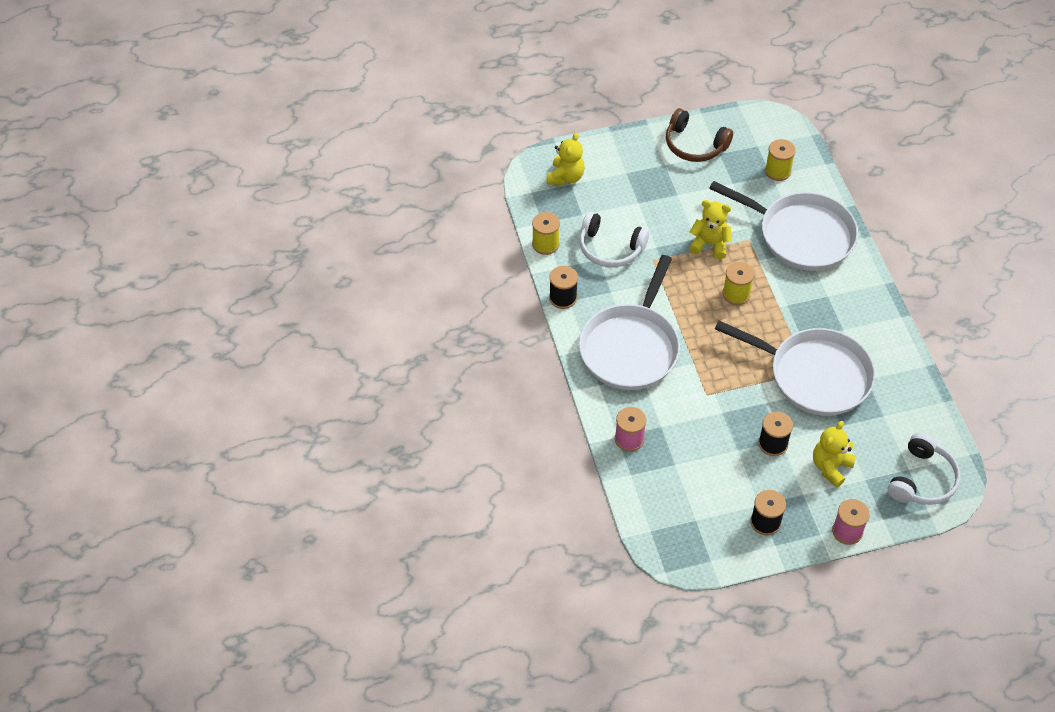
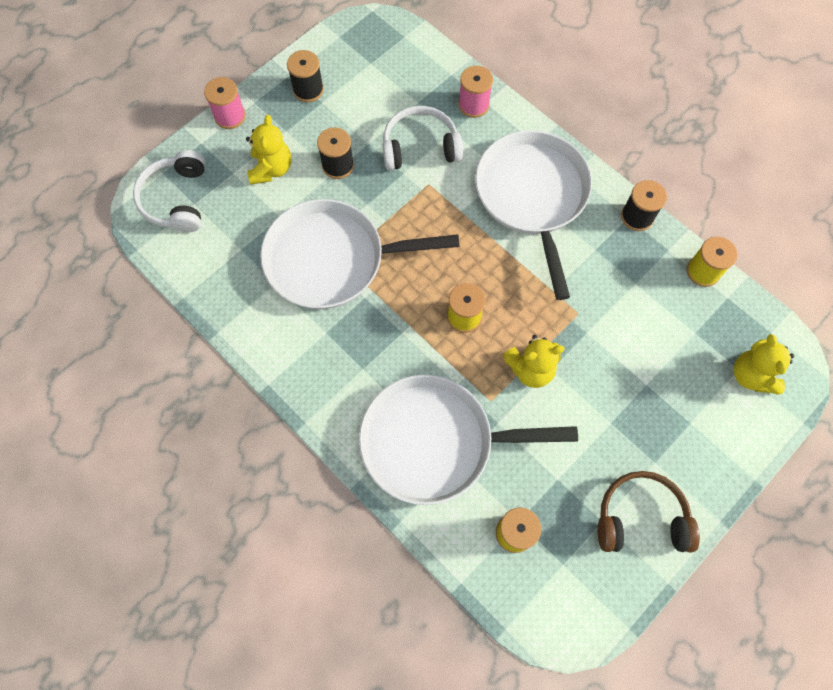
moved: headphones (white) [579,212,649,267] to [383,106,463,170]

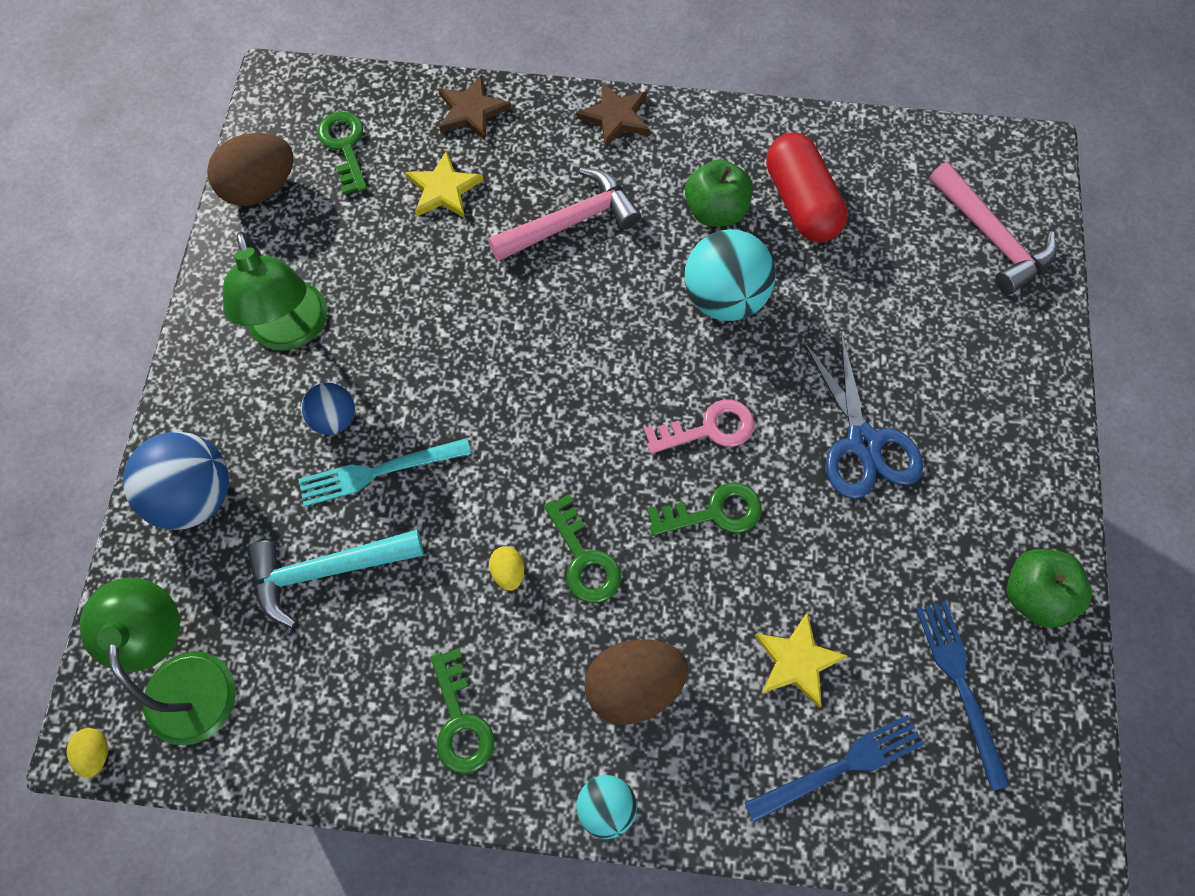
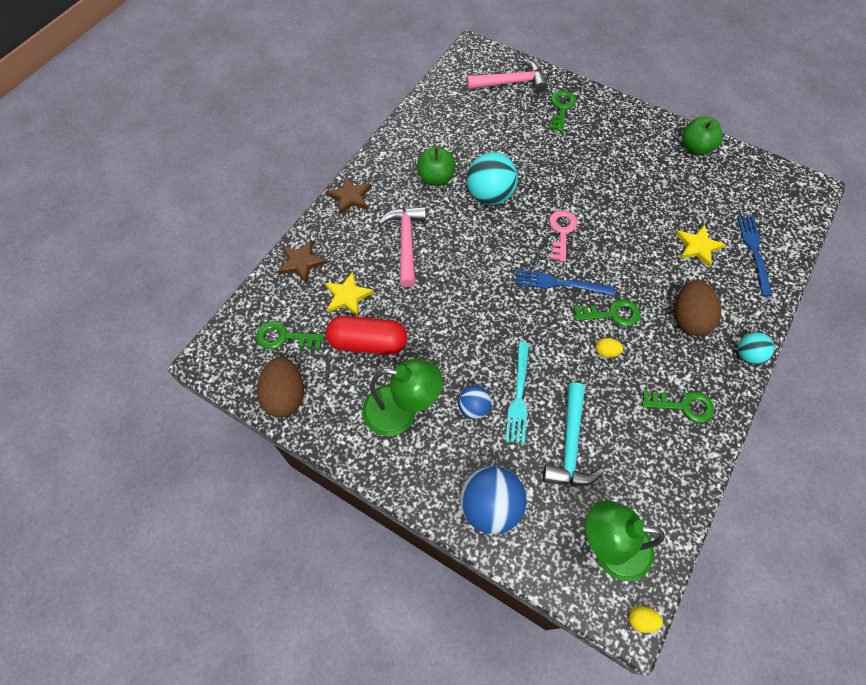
removed: scissors (blue) [804,331,923,499]
moved: key (green) [647,482,762,536] to [550,90,576,132]; capsule (red) [766,133,848,242] to [325,316,407,355]; fork (blue) [916,601,1010,791] to [515,269,615,296]

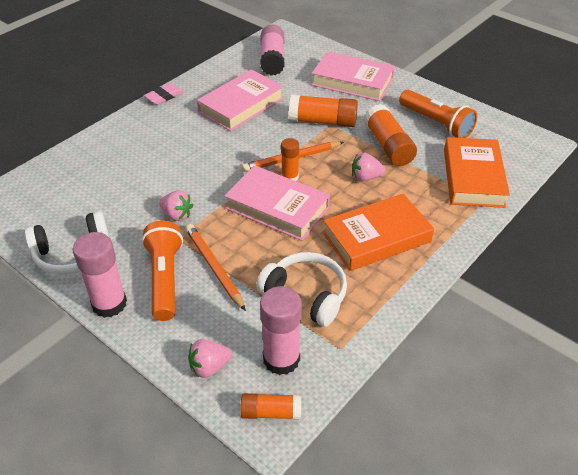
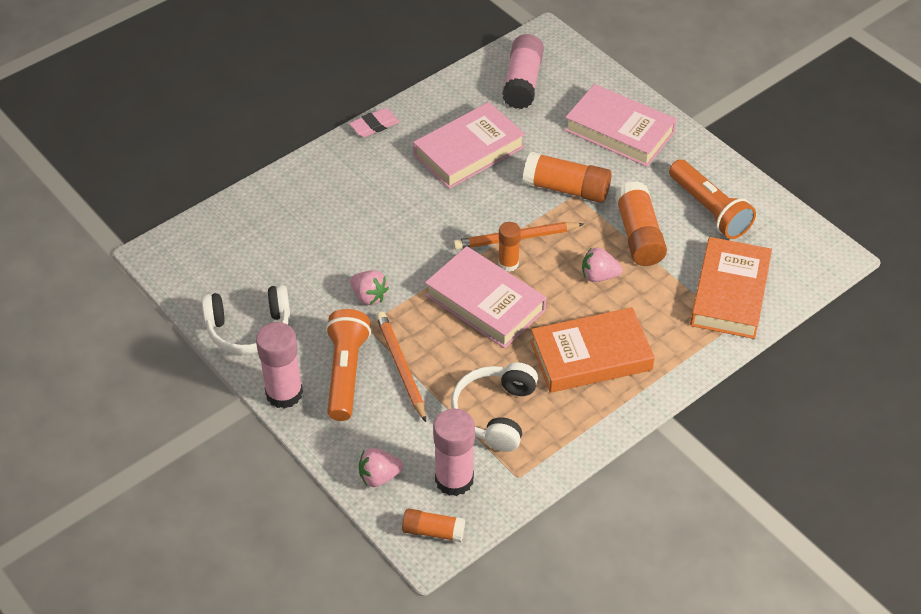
turned: headphones (white) [256,252,347,327] = [451,362,538,452] 120 degrees counterclockwise

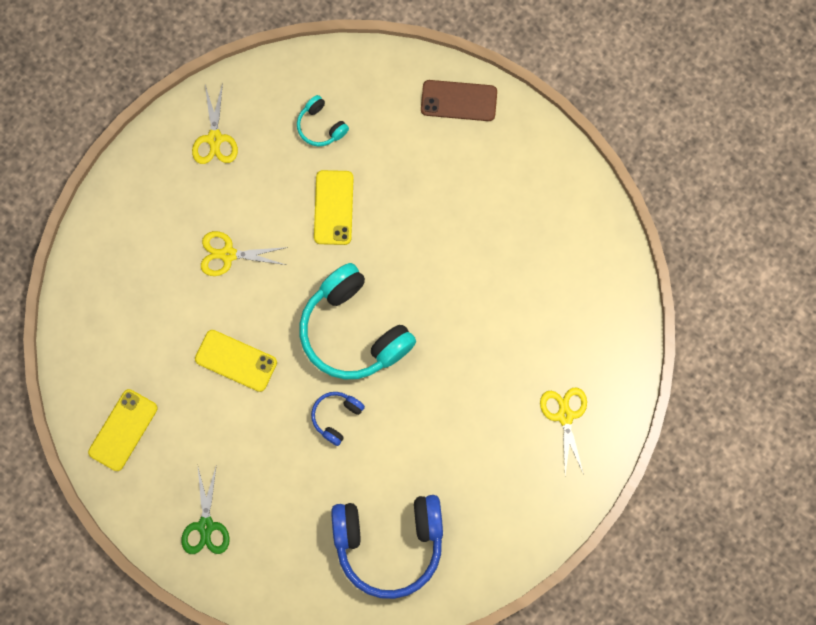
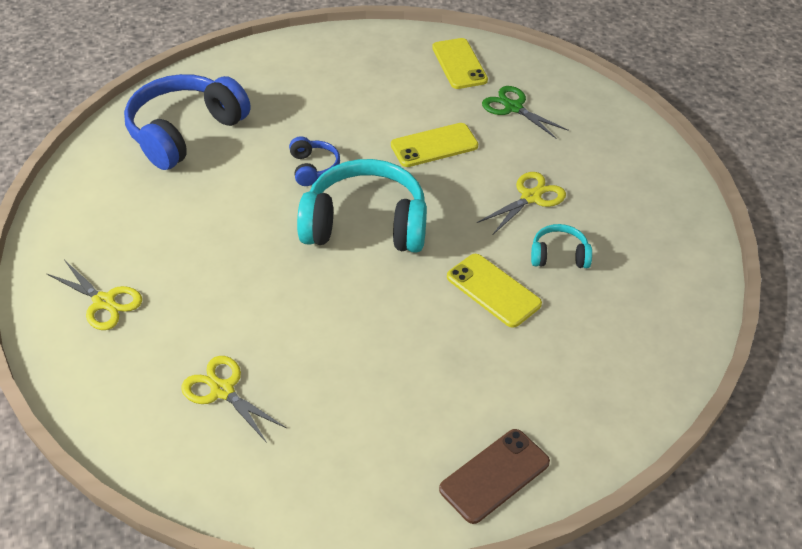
moved: scissors (green) [181,464,230,554] to [482,86,569,138]; scissors (yellow) [192,83,238,164] to [181,356,287,443]; headphones (turquoise) [297,95,349,146] to [531,224,592,268]

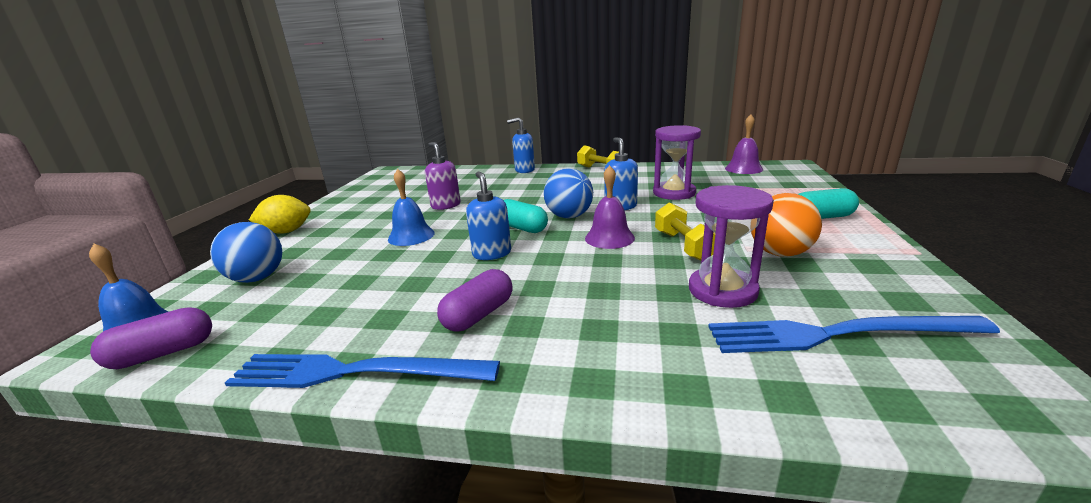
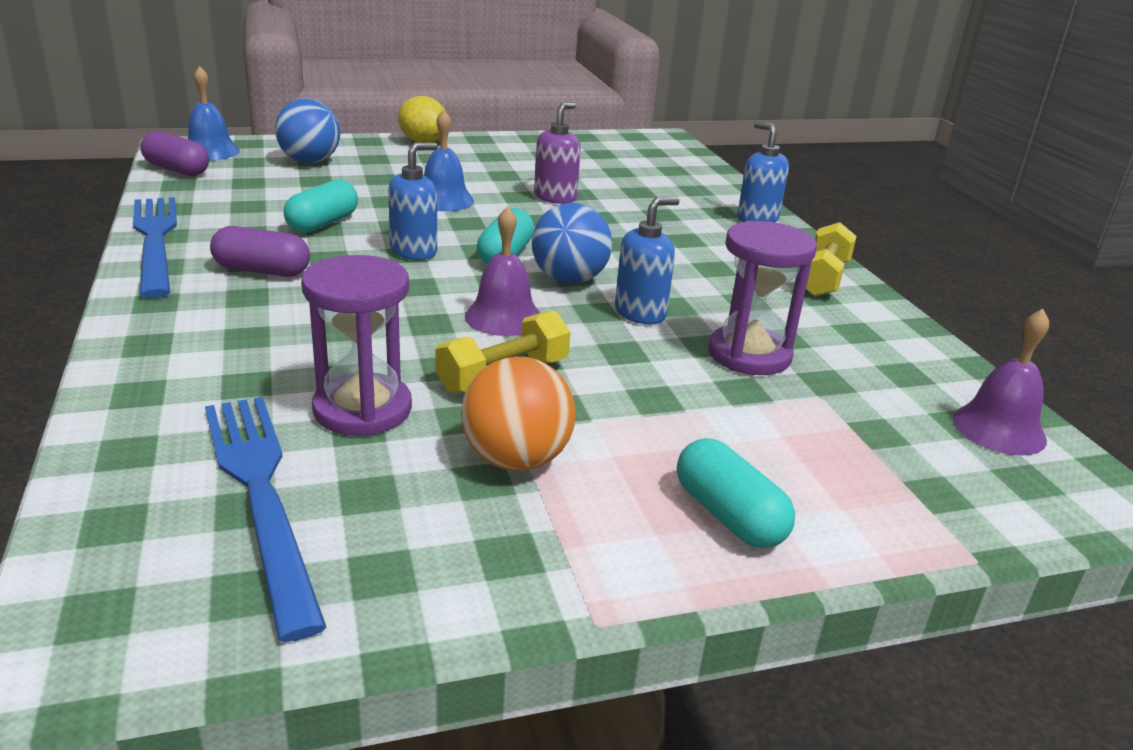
added: capsule (turquoise) [284,179,358,233]

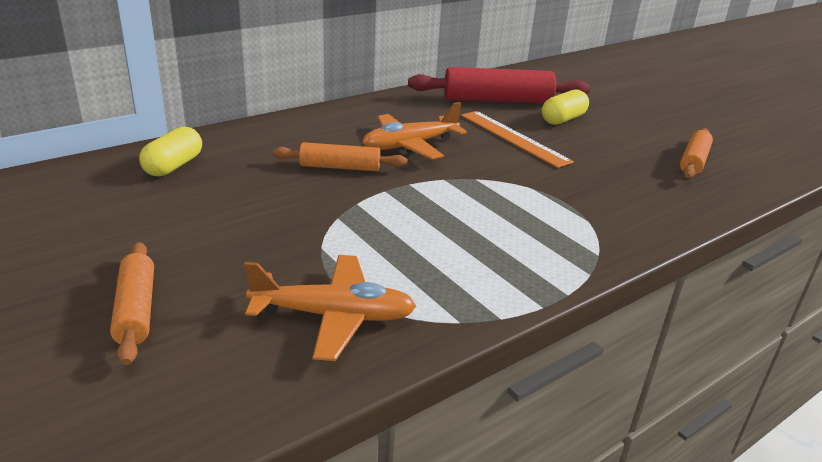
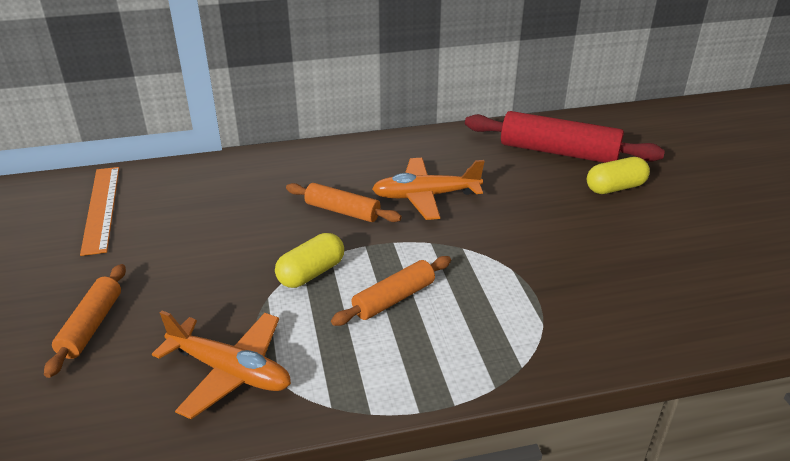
moved: capsule (yellow) [139,127,202,177] to [275,233,344,288]; ruler (orange) [461,111,574,168] to [80,167,119,256]; rolling pin (orange) [680,128,713,178] to [331,256,451,326]

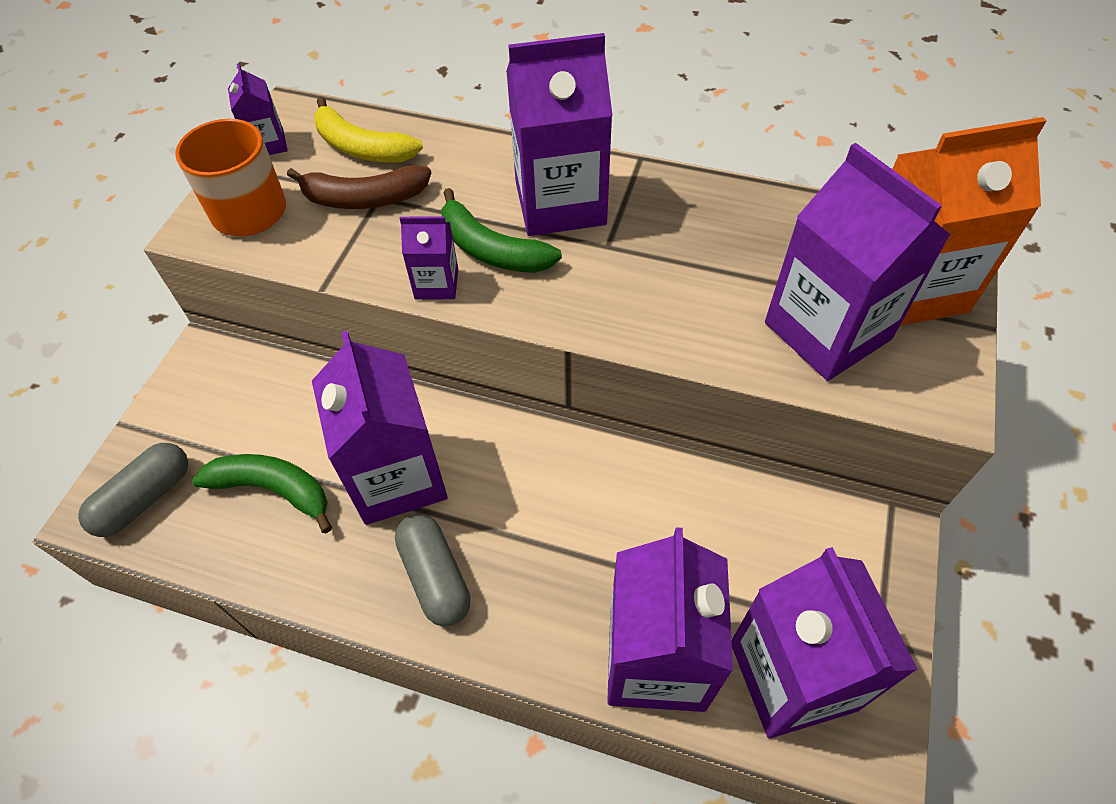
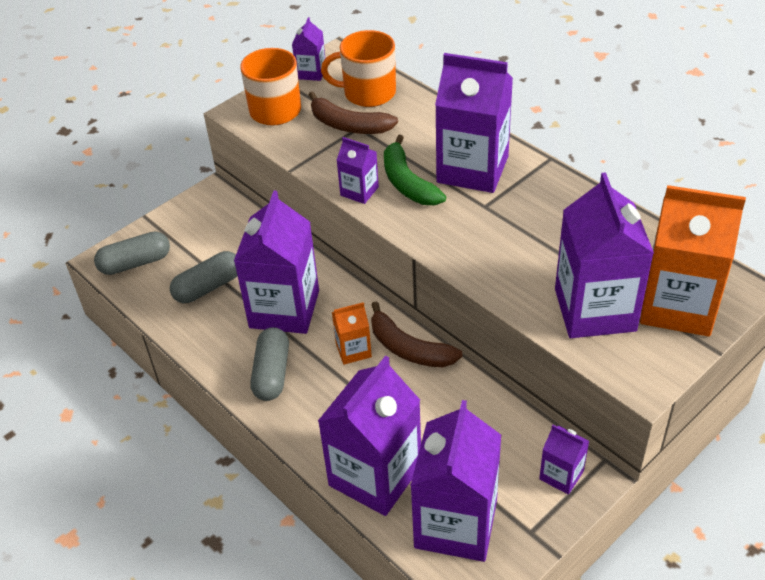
added: carton (orange) [332,302,372,365]; banana (brown) [371,301,463,367]; carton (purple) [539,425,589,495]
replaced: banana (green) [192,454,332,533] to capsule (grey) [170,251,237,303]; banana (yellow) [314,97,423,162] to mug (orange) [321,30,396,107]

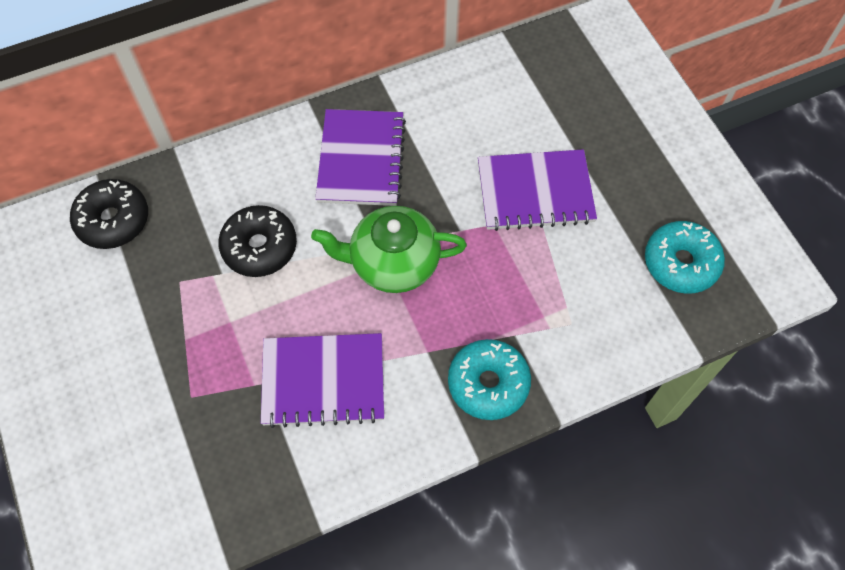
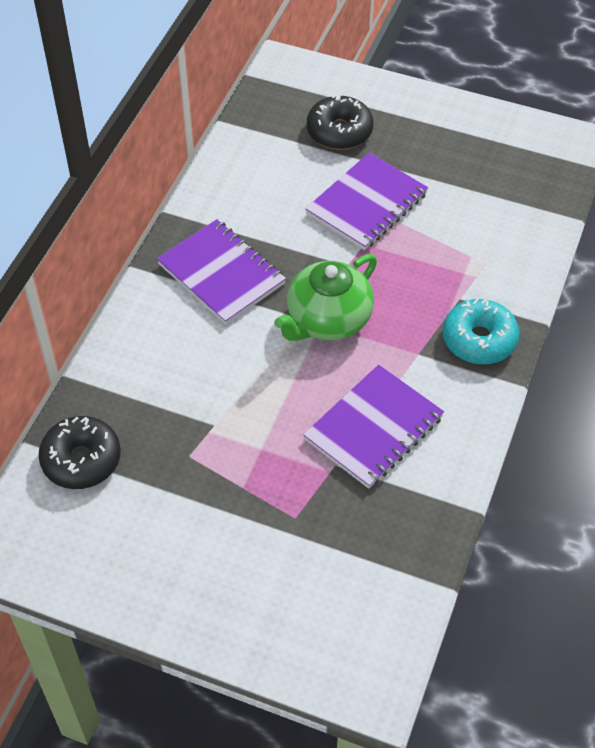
removed: donut (turquoise) [645,221,725,294]
moved: donut (black) [218,205,297,277] to [307,95,374,149]

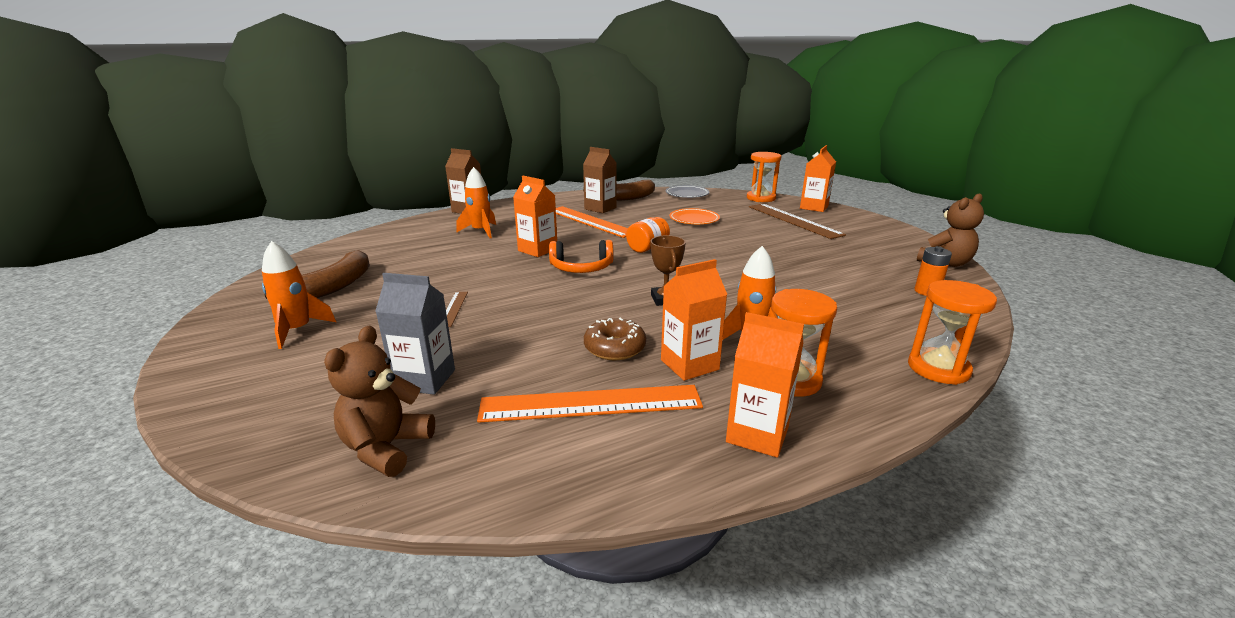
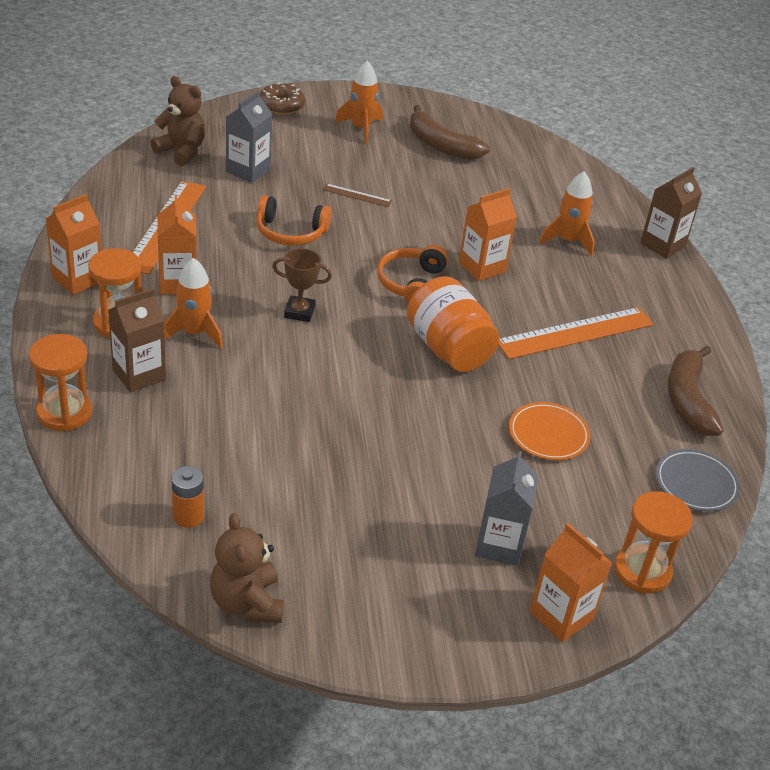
added: headphones (orange) [256,195,331,246]
moved: carton (brown) [583,147,616,213] to [108,288,166,393]; donut (brown) [584,318,646,360] to [260,82,305,115]
replaced: ruler (brown) [749,204,846,239] to carton (grey) [475,451,538,566]
resized: jar (orange) [626,217,670,253] = [407,276,499,372] x1.64

